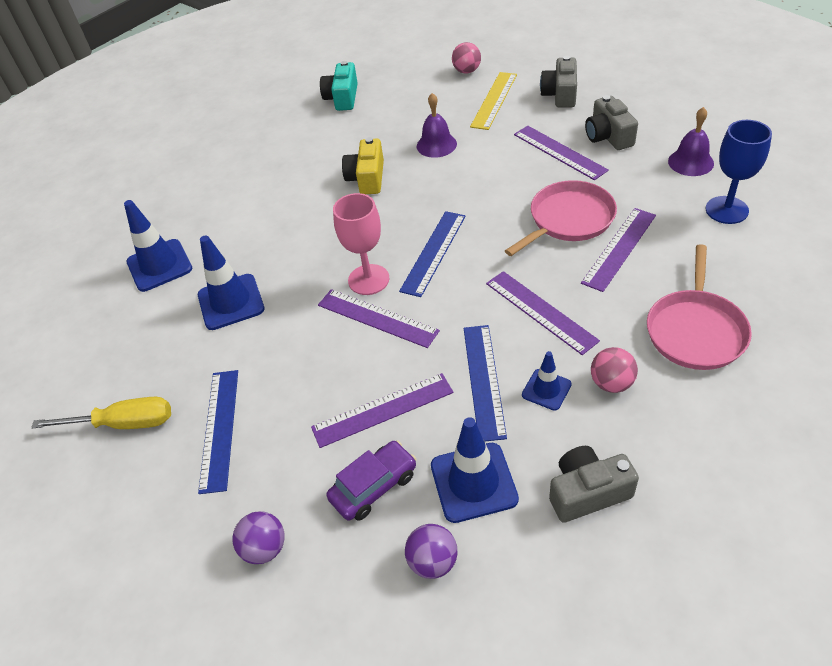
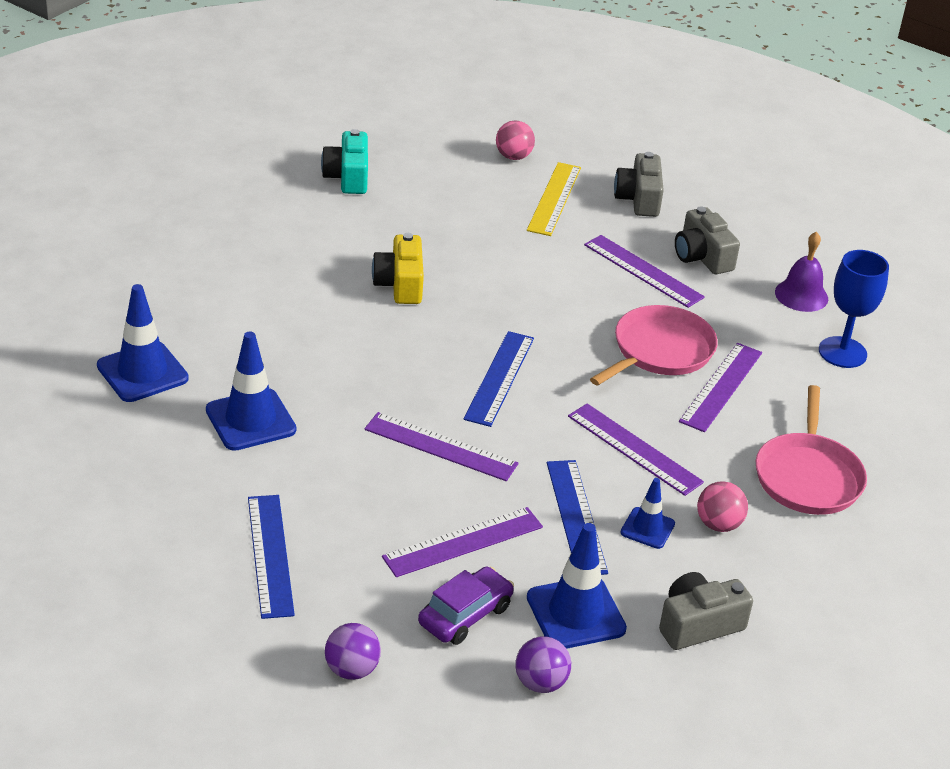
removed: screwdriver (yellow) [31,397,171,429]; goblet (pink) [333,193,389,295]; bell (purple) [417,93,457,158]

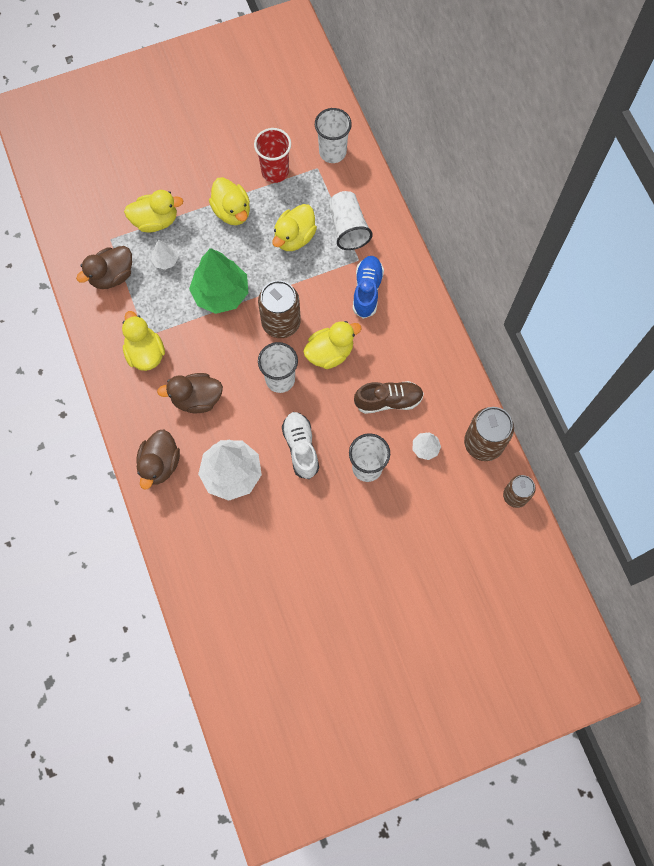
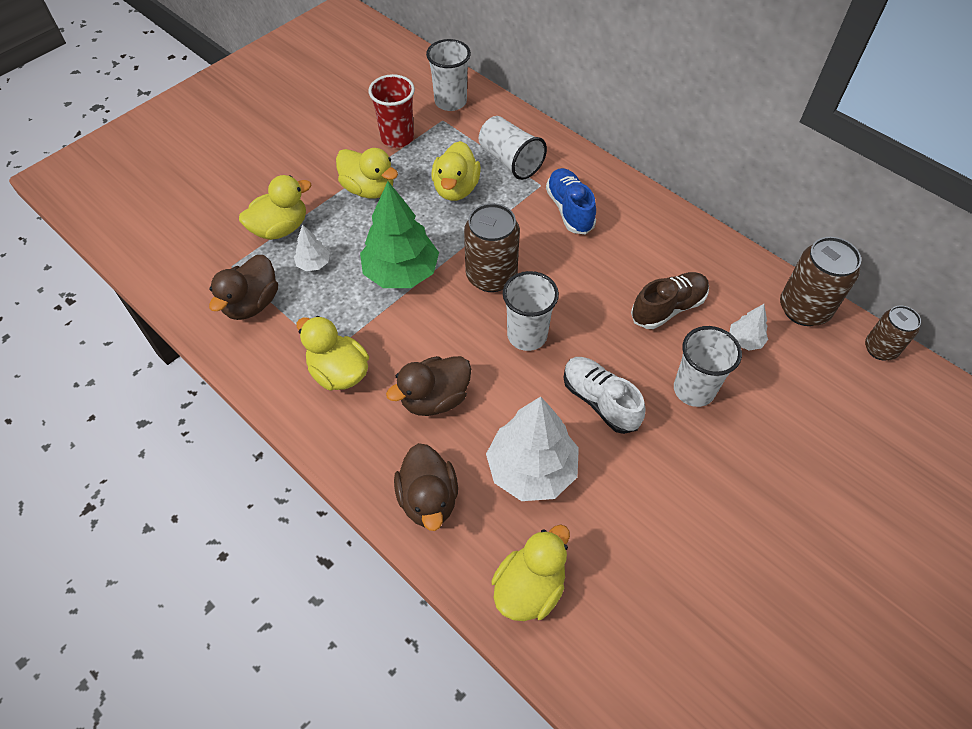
moved: duck (yellow) [303,321,362,369] to [491,524,570,621]

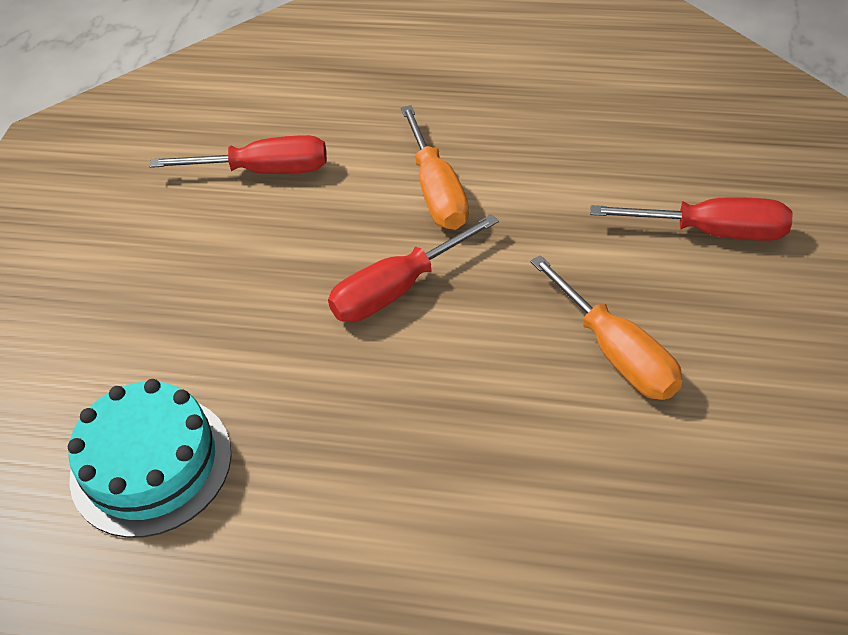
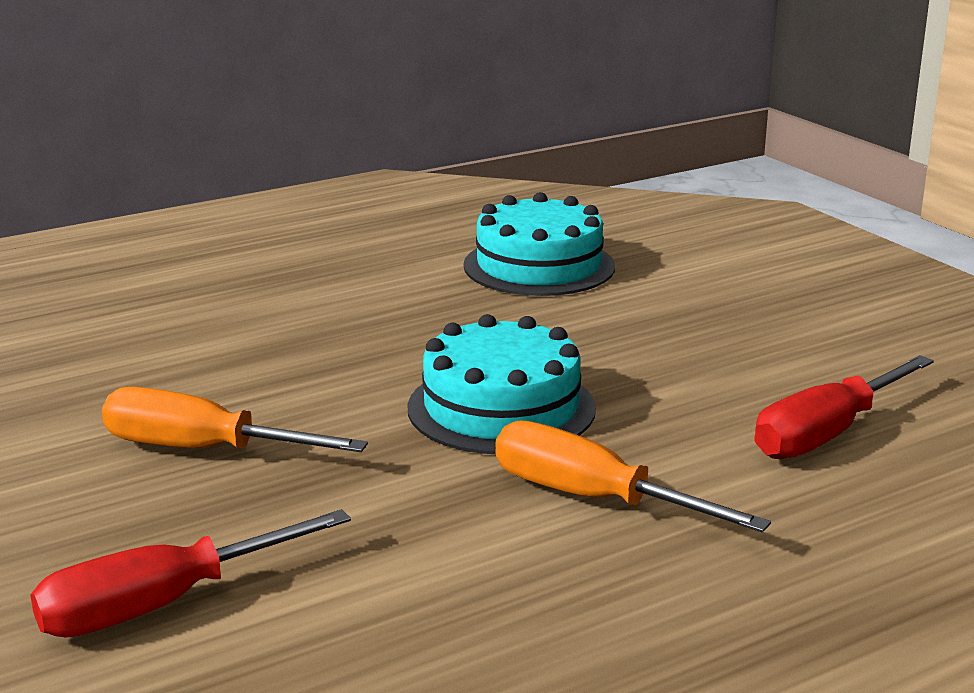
replaced: screwdriver (red) [328,214,499,322] to cake (turquoise) [407,314,596,454]

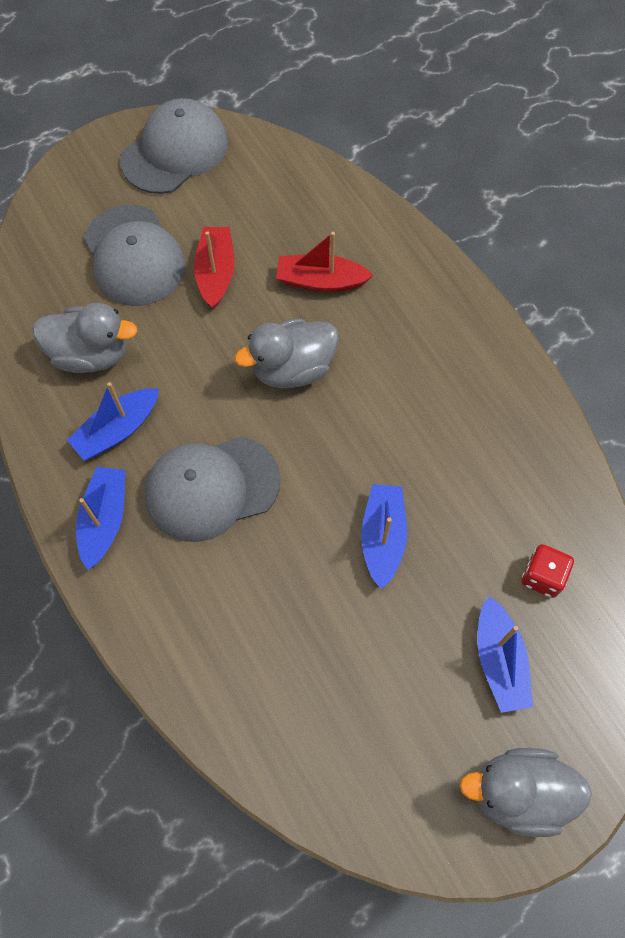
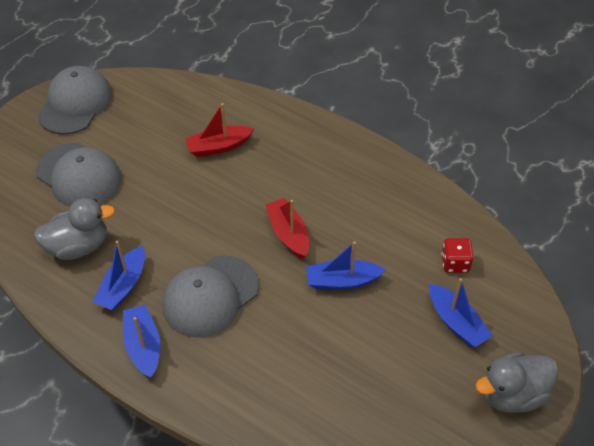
removed: duck (grey) [234,319,339,388]
moved: boat (red) [194,227,234,309] to [265,198,309,259]
turned: boat (blue) [361,484,407,589] = [306,241,385,290] 75 degrees counterclockwise

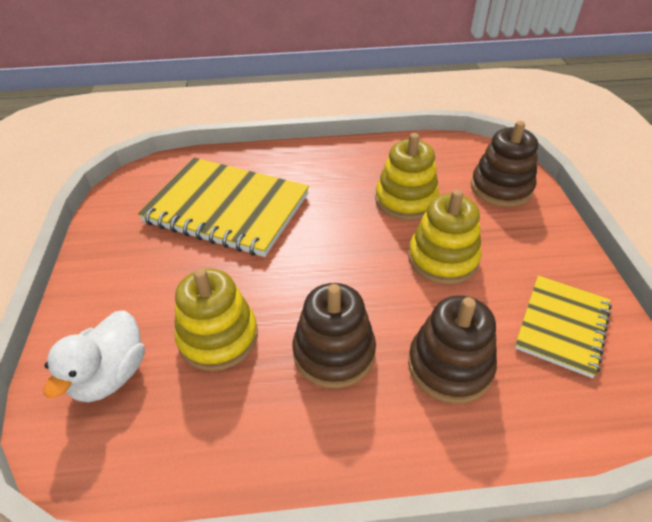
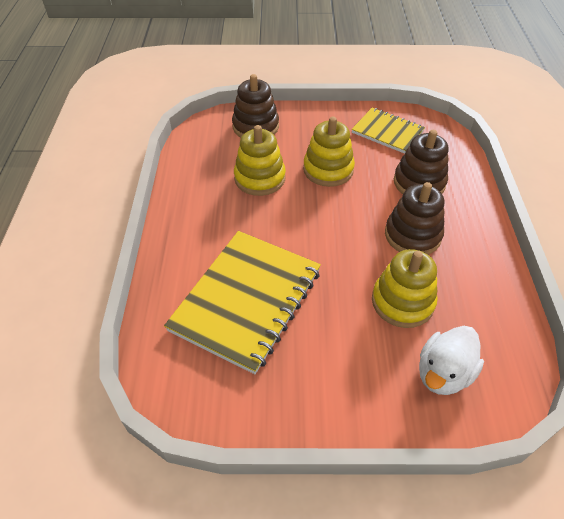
turned: duck (white) [44,310,145,402] = [419,326,484,395] 105 degrees clockwise

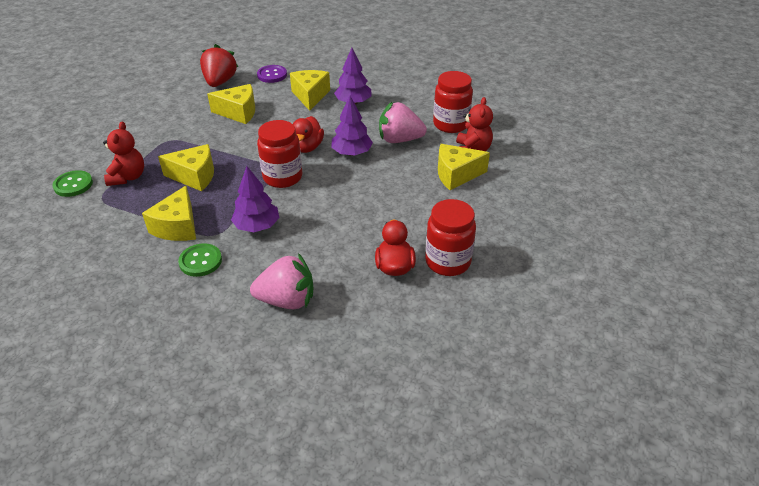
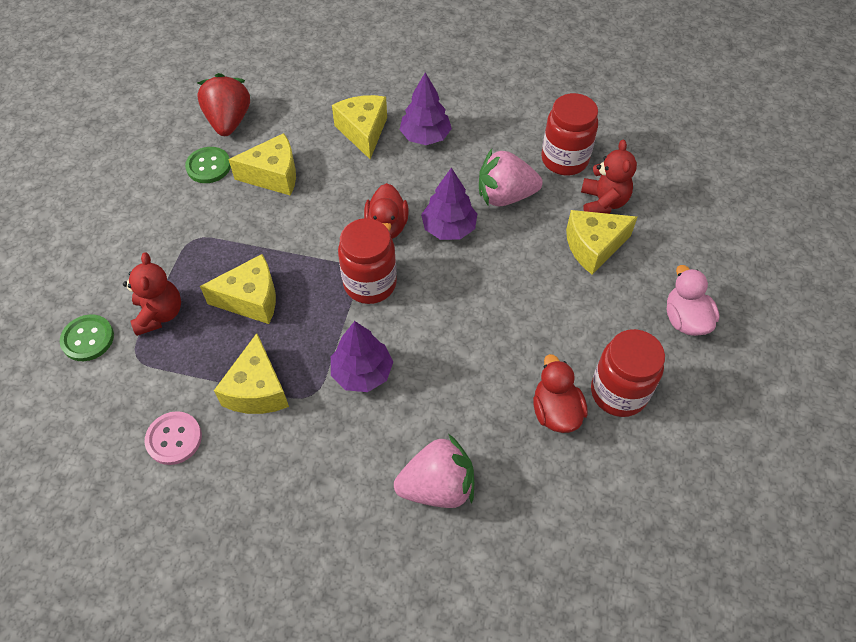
removed: button (purple) [257,65,287,83]
added: button (pink) [145,411,202,465]; duck (pink) [667,265,720,336]
moved: button (green) [178,243,222,277] to [185,147,231,183]

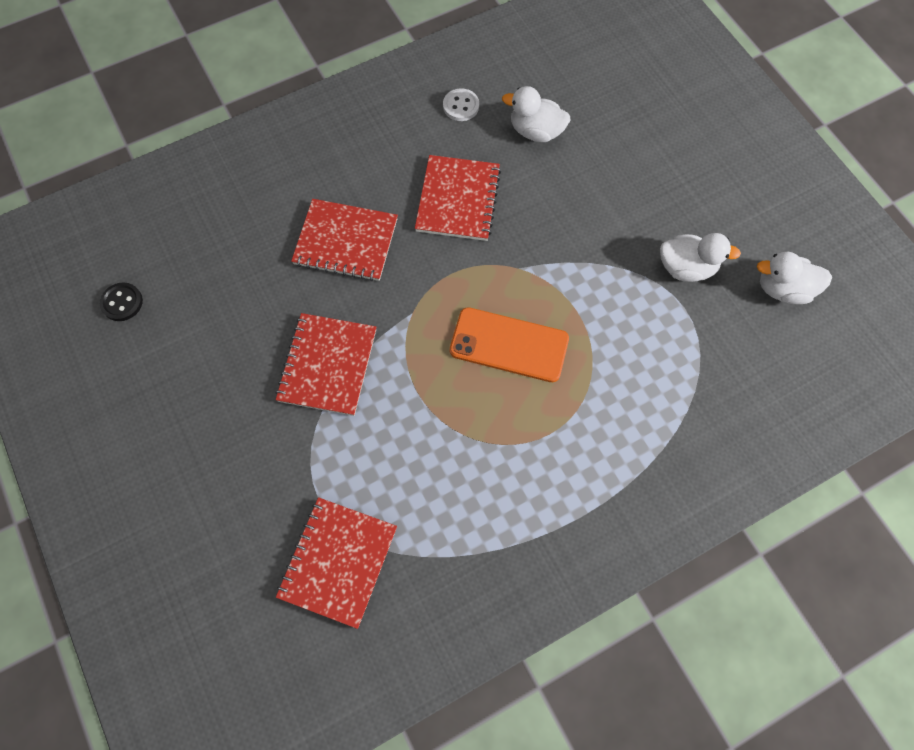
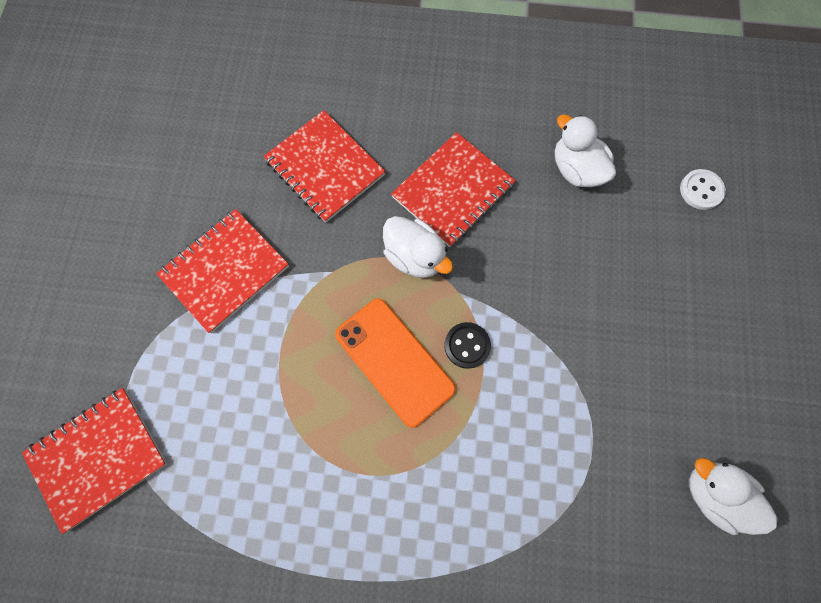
moved: button (black) [100,282,143,321] to [444,322,491,369]; button (white) [443,88,479,121] to [680,169,726,210]; duck (white) [660,233,741,282] to [383,216,453,278]

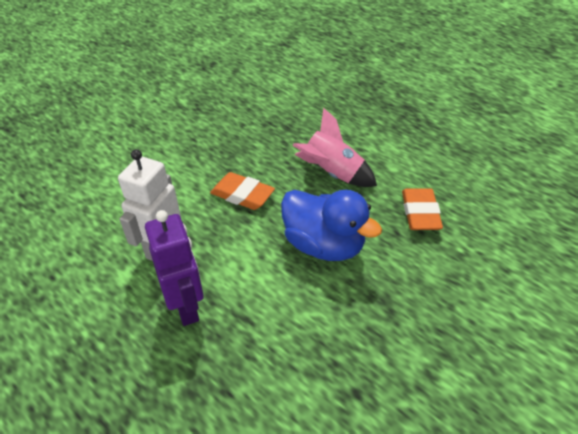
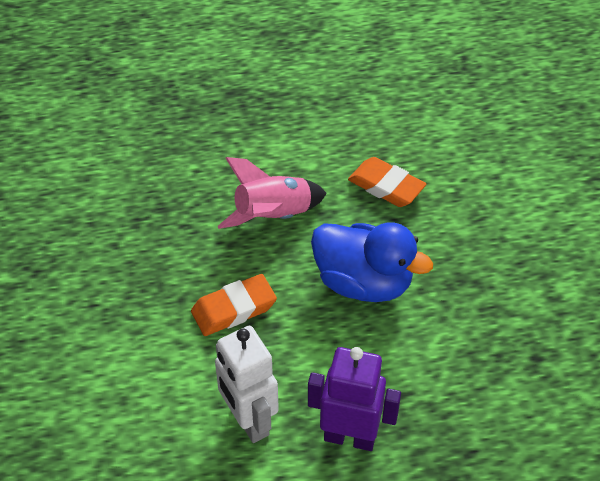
turned: duck (blue) [281,190,382,261] = [311,222,433,302] 45 degrees clockwise

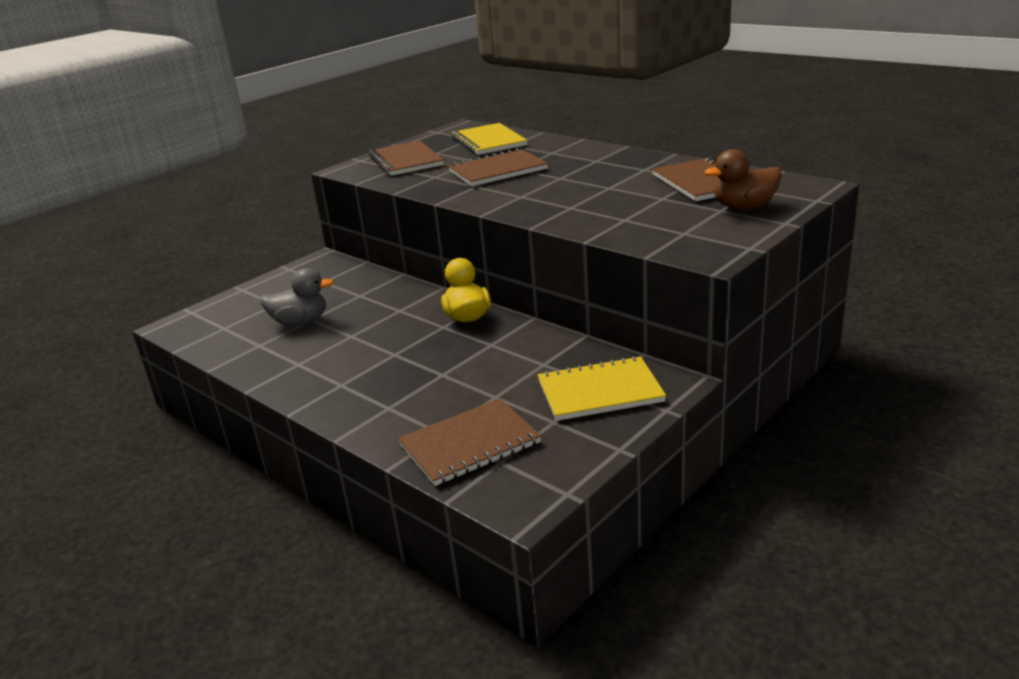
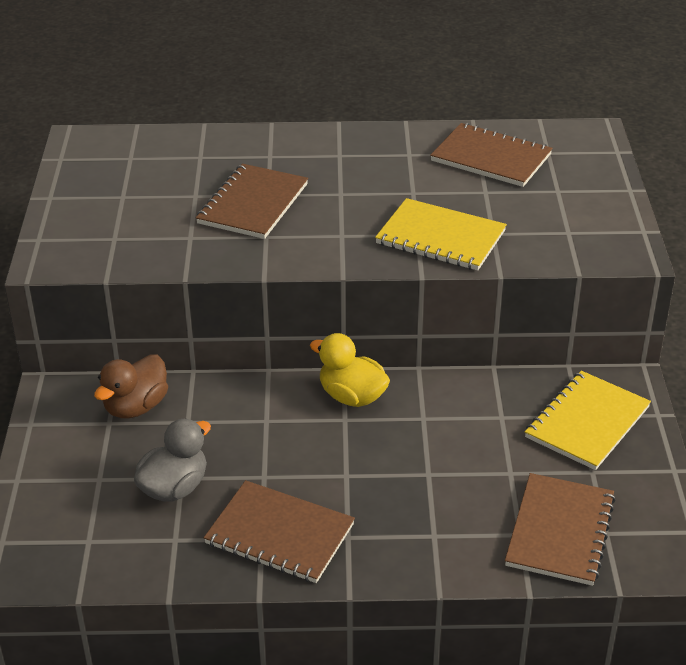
moved: notebook (brown) [369,141,444,176] to [204,480,355,583]; notebook (yellow) [452,123,528,155] to [375,198,507,271]; duck (brown) [705,149,782,209] to [94,354,168,418]

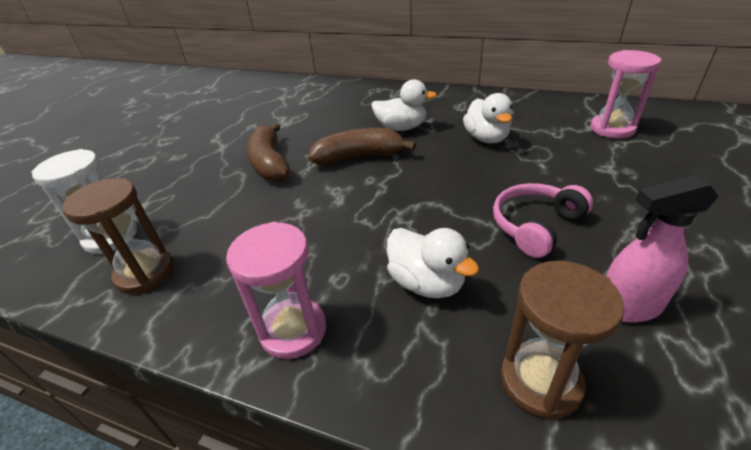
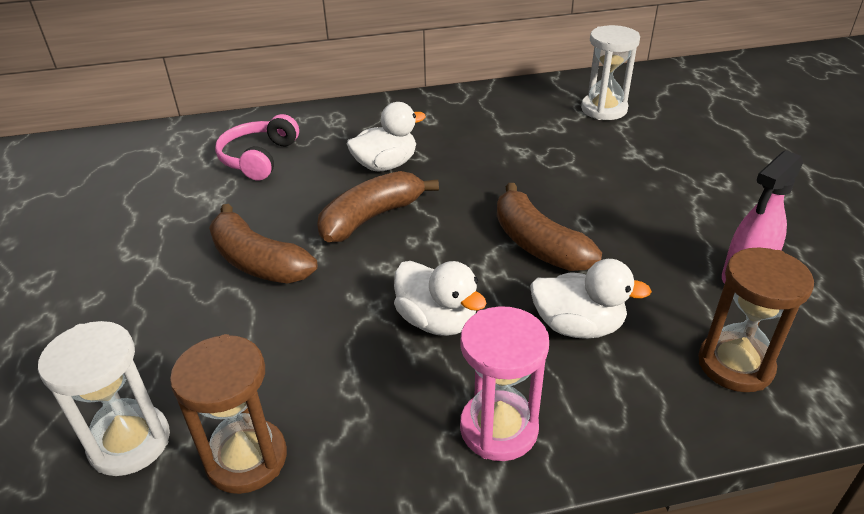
added: banana (brown) [497,183,602,271]
moved: duck (white) [463,93,512,143] to [394,261,487,336]; headphones (pink) [493,183,593,258] to [215,114,299,181]
recoloured: hourglass (pink) [590,50,662,139] to hourglass (white) [581,25,640,120]

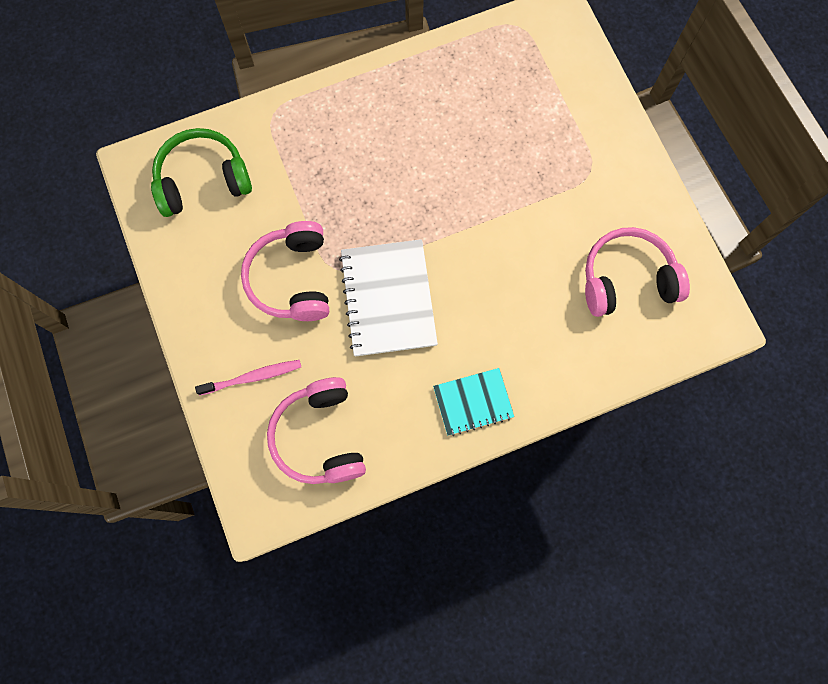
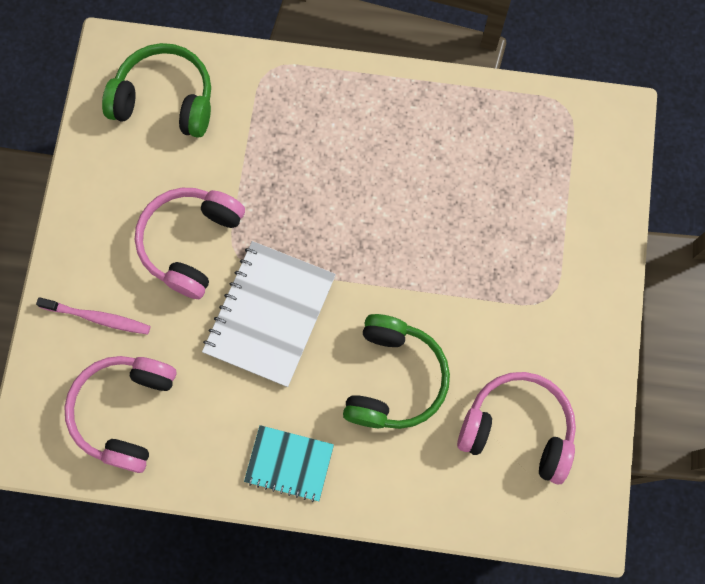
added: headphones (green) [343,314,450,429]

